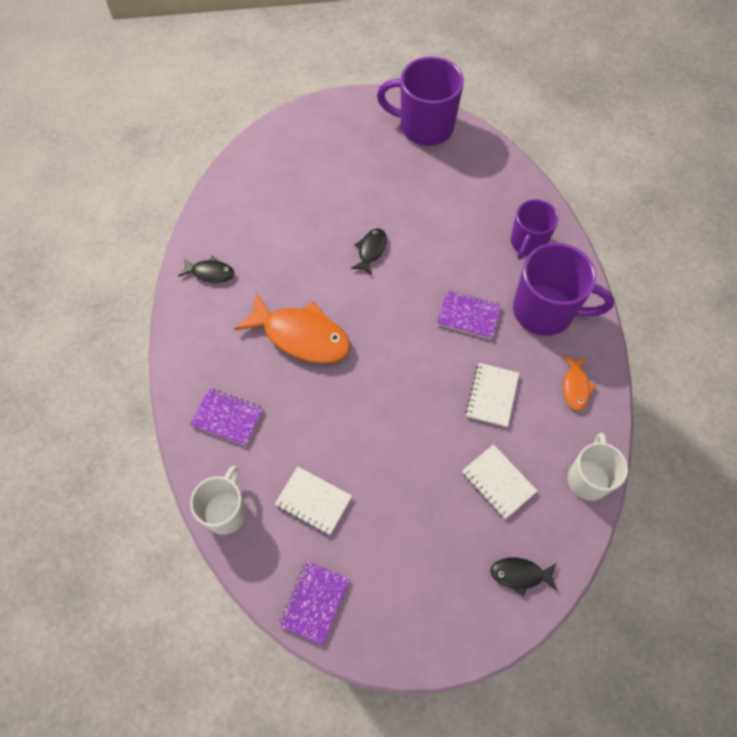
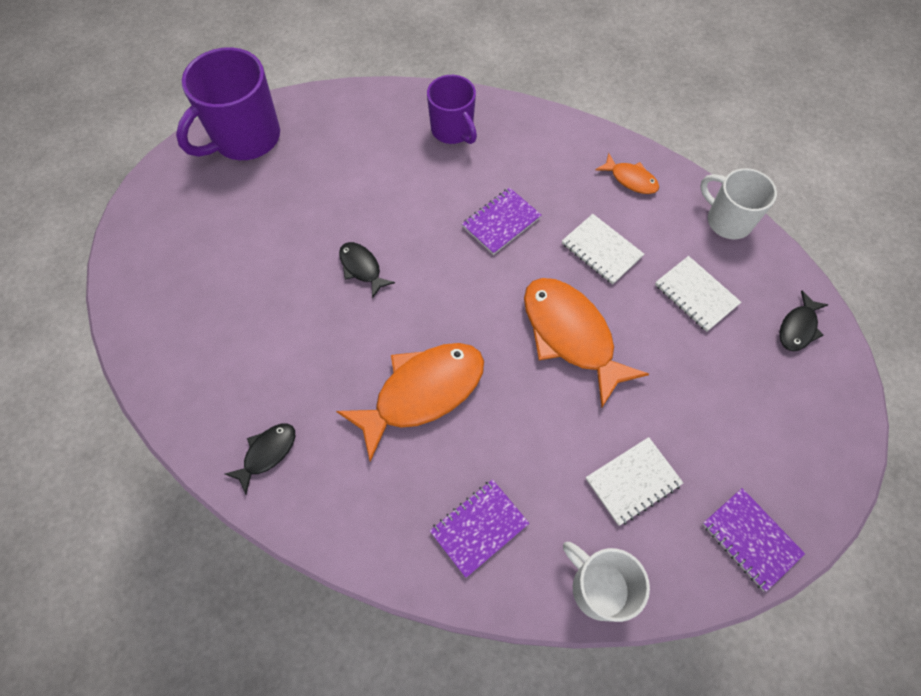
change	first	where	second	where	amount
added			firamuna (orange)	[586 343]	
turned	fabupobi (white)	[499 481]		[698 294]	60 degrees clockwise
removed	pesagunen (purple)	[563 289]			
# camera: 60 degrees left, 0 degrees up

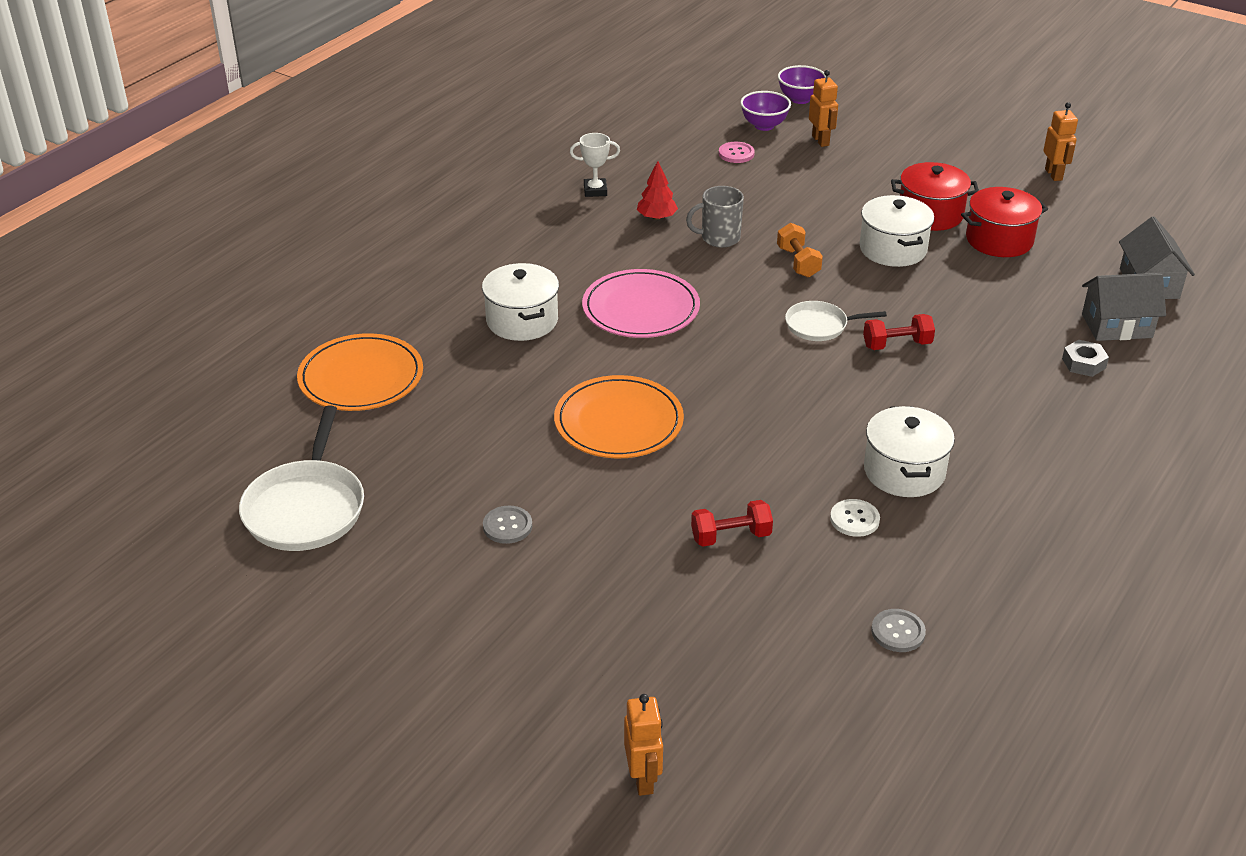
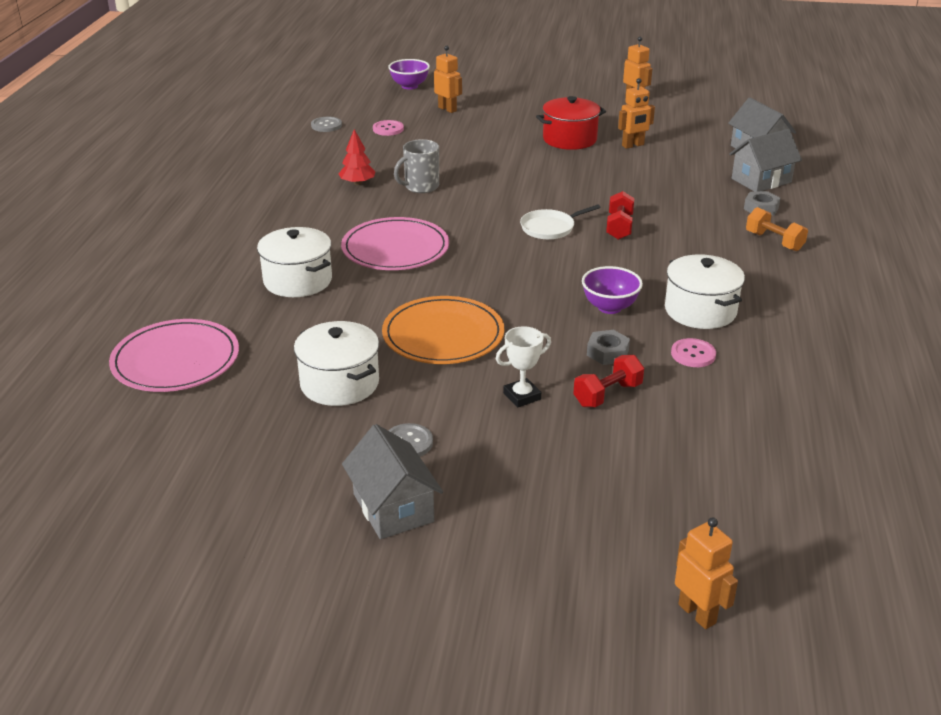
change	first	where	second	where	amount
recoloured	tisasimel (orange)	[360 372]	tisasimel (pink)	[174 355]	
moved	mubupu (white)	[897 231]		[336 363]	
moved	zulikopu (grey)	[898 630]		[326 124]	
added			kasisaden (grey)	[392 481]	
moved	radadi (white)	[595 165]		[523 366]	
moved	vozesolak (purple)	[765 111]		[612 290]	
added			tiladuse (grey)	[608 347]	
turned	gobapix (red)	[899 332]		[620 215]	45 degrees counterclockwise
replaced	mubupu (red)	[1004 222]	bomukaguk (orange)	[636 113]	
recoloured	zulikopu (white)	[855 518]	zulikopu (pink)	[693 352]	
moved	gobapix (orange)	[800 250]		[777 229]	
removed	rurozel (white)	[301 478]			
# camera: 25 degrees left, 5 degrees down

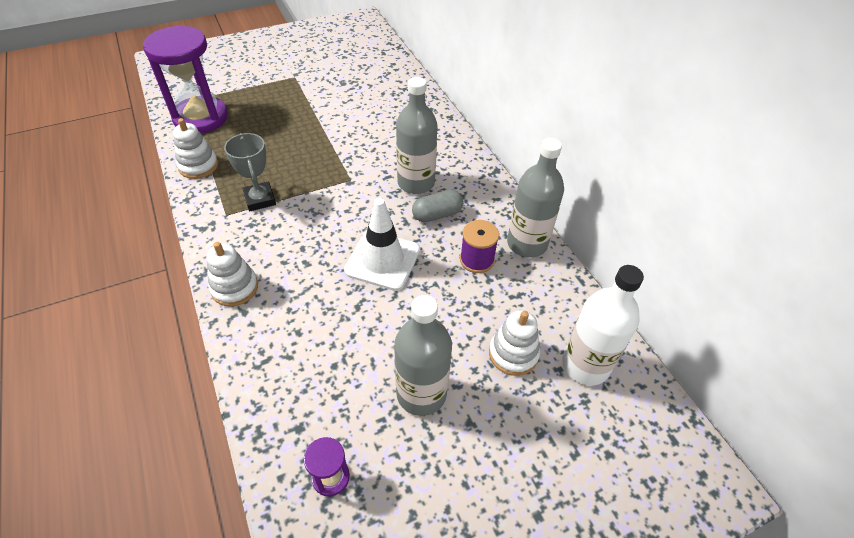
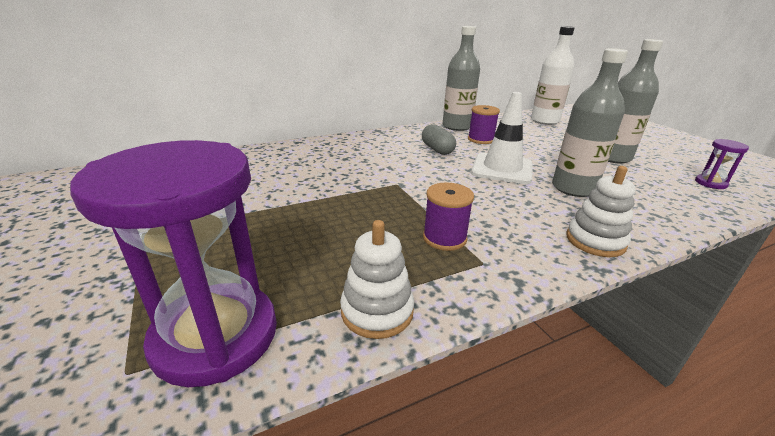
change	first	where	second	where	amount
replaced	radadi (grey)	[250 172]	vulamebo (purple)	[448 216]	
moved	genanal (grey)	[417 135]		[590 122]	
removed	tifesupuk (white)	[514 343]			
# camera: 90 degrees left, 20 degrees down

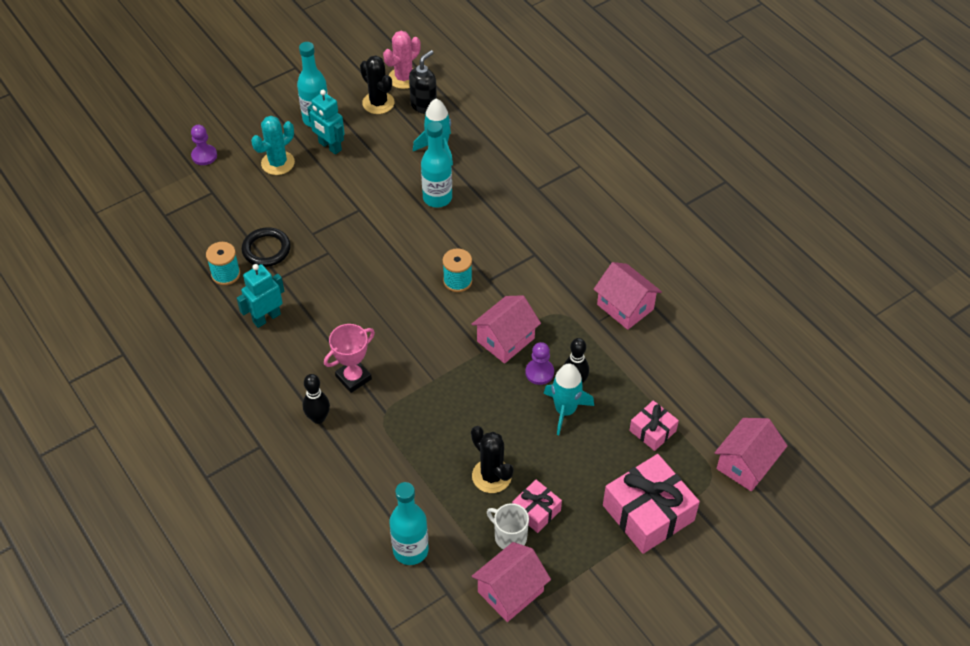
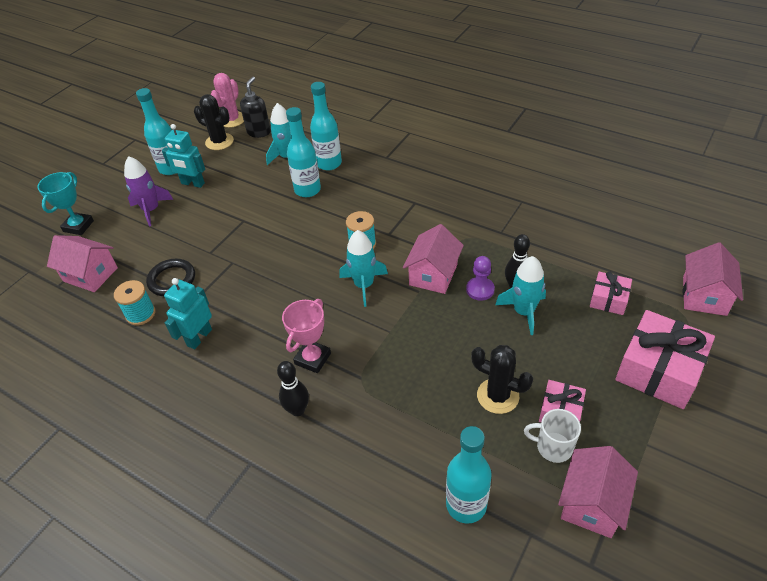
change	first	where	second	where	amount
replaced	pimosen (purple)	[204 145]	radadi (turquoise)	[65 203]	
moved	kasisaden (pink)	[628 296]		[82 263]	
replaced	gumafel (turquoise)	[273 145]	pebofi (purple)	[148 191]	
added			genanal (turquoise)	[326 126]	
added			pebofi (turquoise)	[363 268]	
# camera: 20 degrees left, 5 degrees down

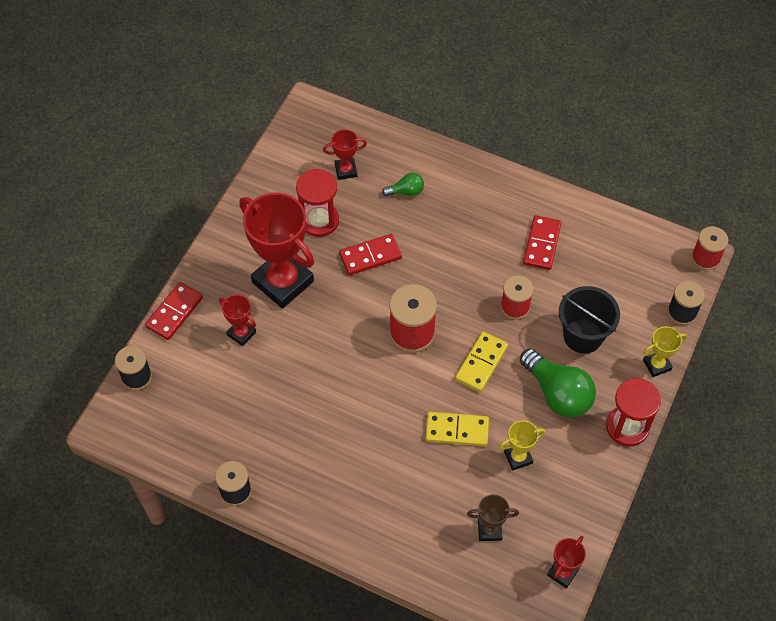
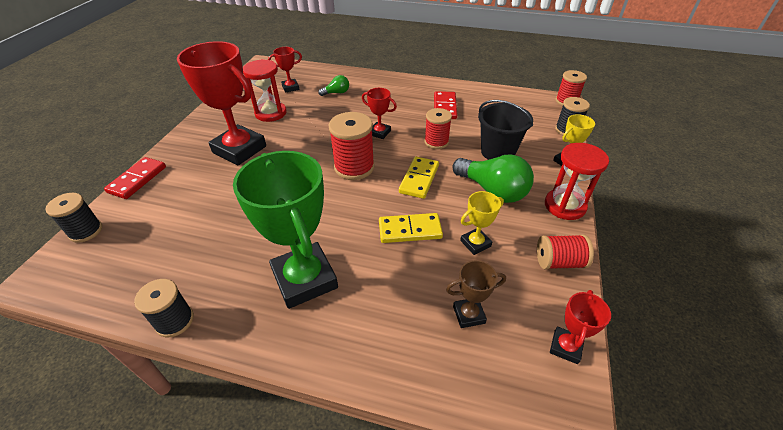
change	first	where	second	where	amount
added			radadi (green)	[285 230]	
moved	radadi (red)	[237 320]		[379 113]	
added			vulamebo (red)	[565 252]	
removed	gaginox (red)	[370 254]			
# camera: 10 degrees left, 15 degrees down

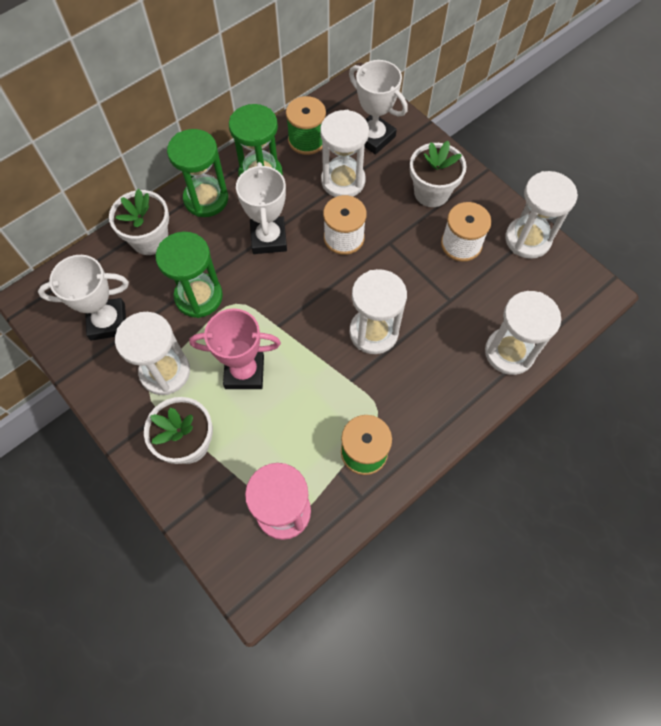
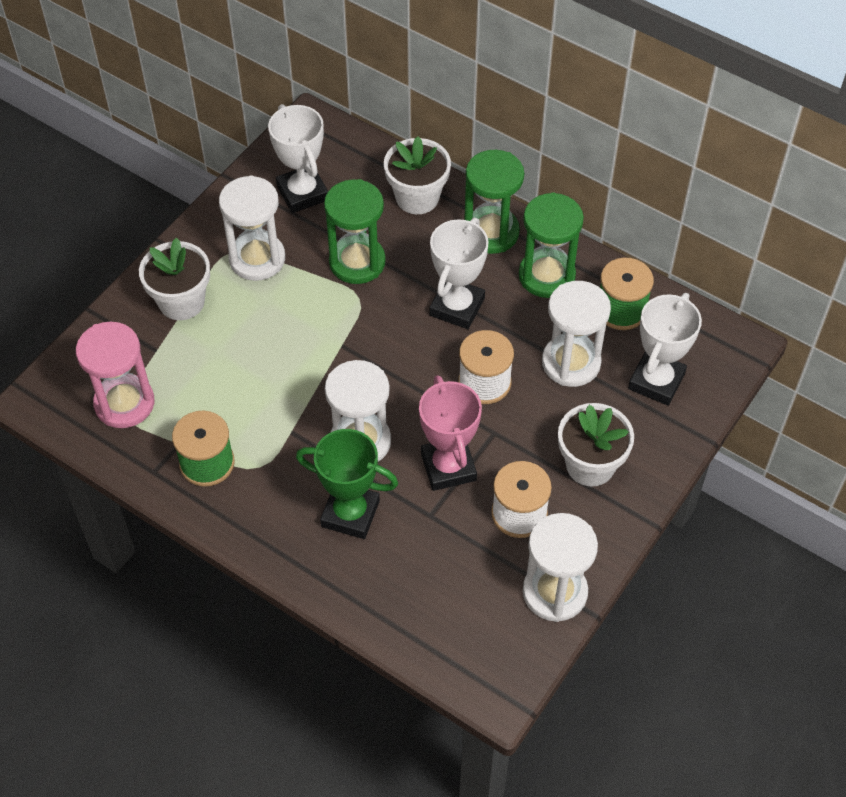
change	first	where	second	where	amount
added			radadi (green)	[347 484]	
moved	radadi (pink)	[235 348]		[450 433]	
turned	radadi (white)	[261 208]		[459 273]	45 degrees counterclockwise
removed	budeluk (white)	[523 333]			
# camera: 75 degrees right, 10 degrees down

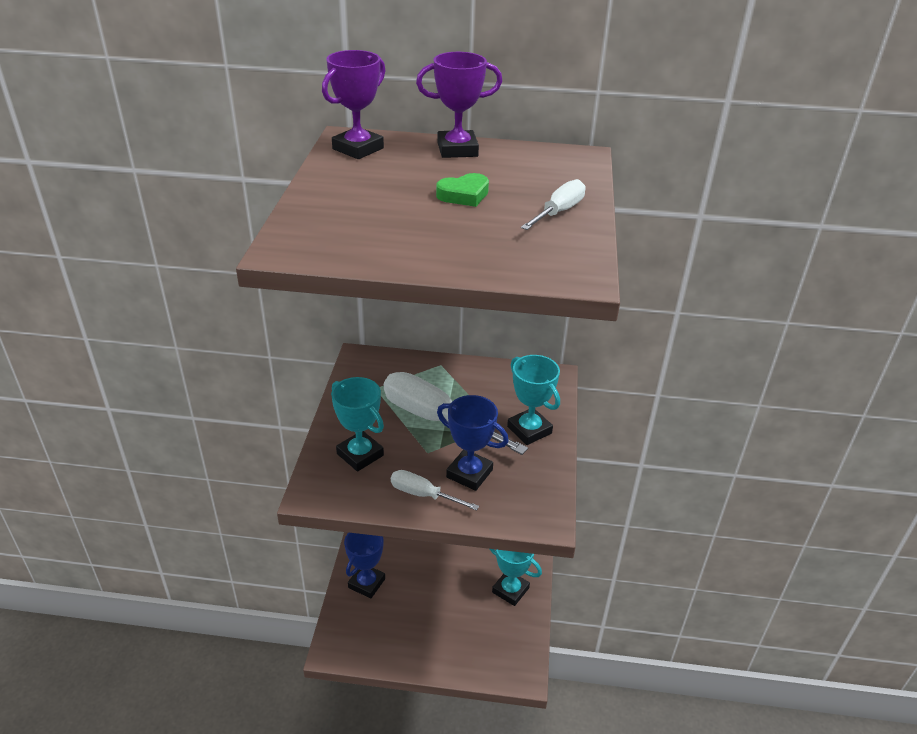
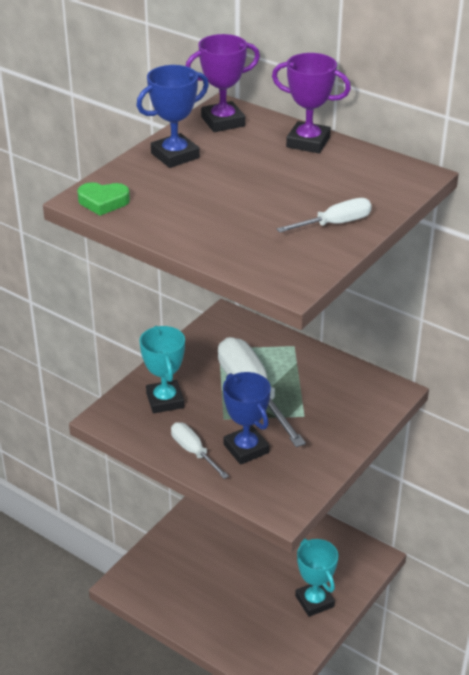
change	first	where	second	where	amount
moved	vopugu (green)	[462 190]		[103 199]	
moved	radadi (blue)	[364 565]		[172 116]	
removed	radadi (turquoise)	[533 400]			
# camera: 30 degrees right, 0 degrees up

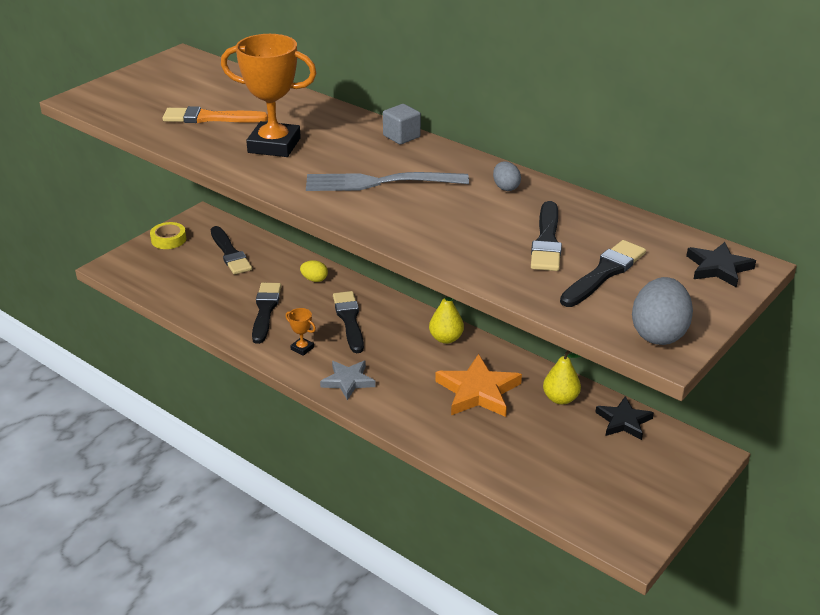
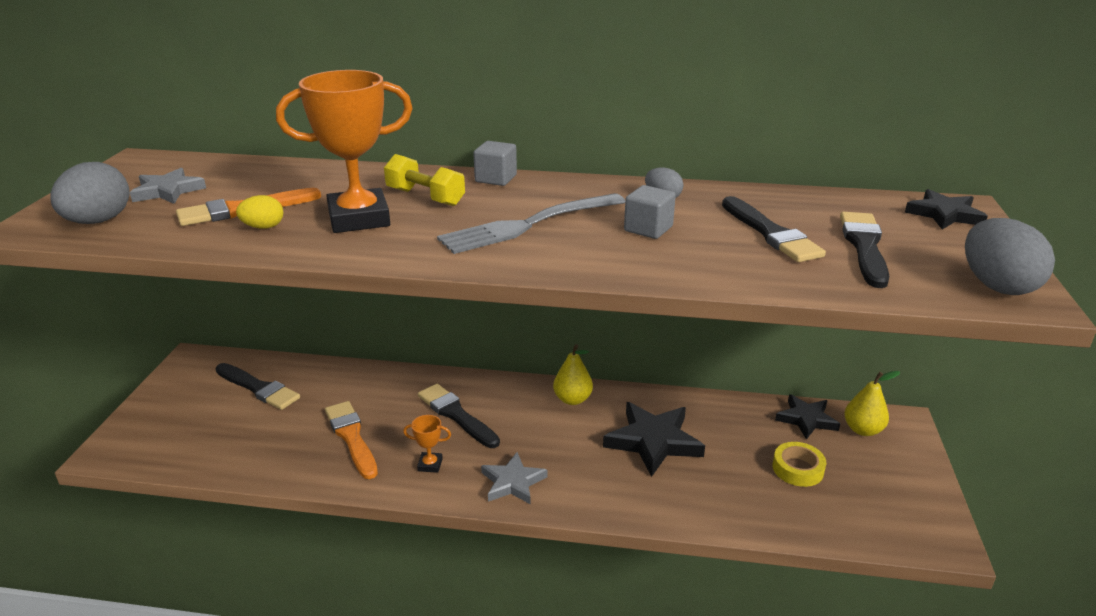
change	first	where	second	where	amount
added			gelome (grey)	[90 193]	
added			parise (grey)	[168 186]	
moved	gelome (yellow)	[314 271]		[259 212]	
recoloured	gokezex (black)	[266 313]	gokezex (orange)	[351 440]	
added			gobapix (yellow)	[424 180]	
recoloured	parise (orange)	[478 385]	parise (black)	[654 439]	
added			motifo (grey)	[650 212]	
moved	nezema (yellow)	[168 235]		[799 464]	
moved	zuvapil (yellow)	[562 377]		[872 403]	
# camera: 30 degrees left, 5 degrees down

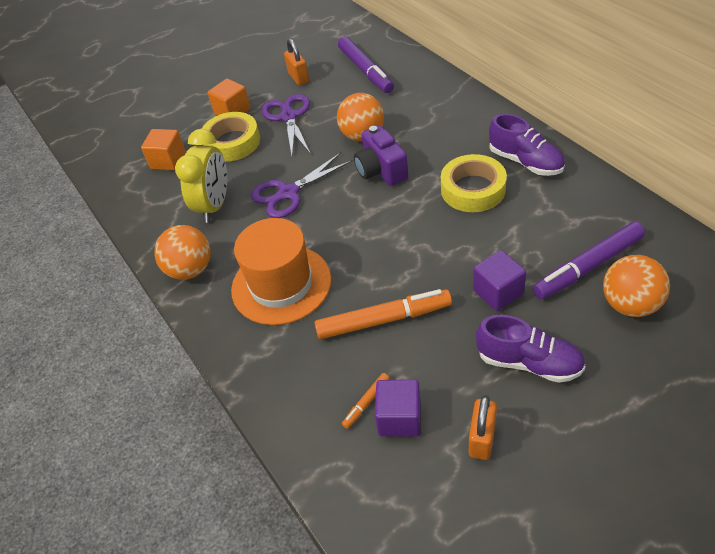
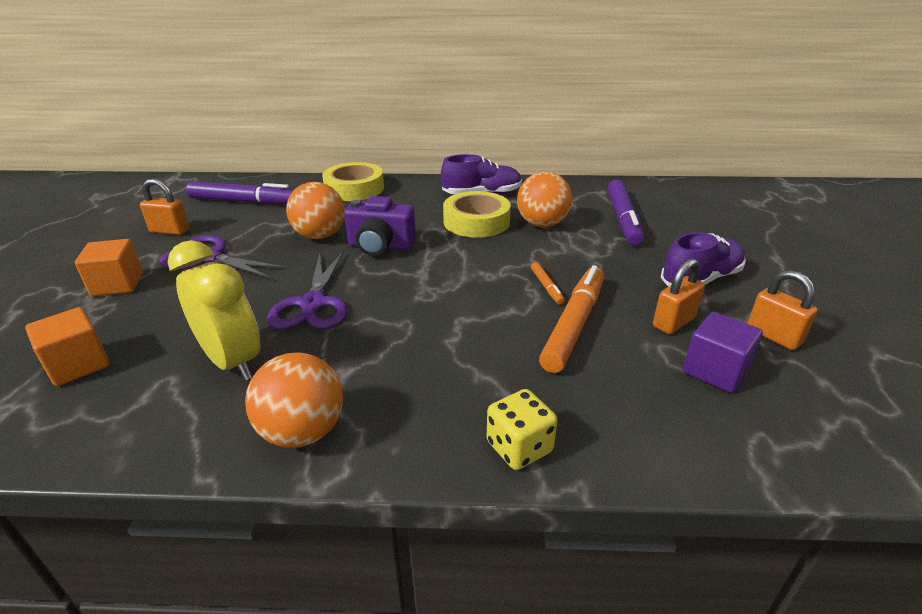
change	first	where	second	where	amount
moved	nezema (yellow)	[231 137]		[353 181]	
added			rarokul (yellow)	[522 429]	
moved	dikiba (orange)	[636 286]		[544 199]	
moved	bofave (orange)	[366 401]		[548 283]	
added			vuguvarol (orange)	[679 296]	
removed	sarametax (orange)	[281 271]			
removed	motifo (purple)	[499 280]			
# camera: 60 degrees left, 15 degrees down

